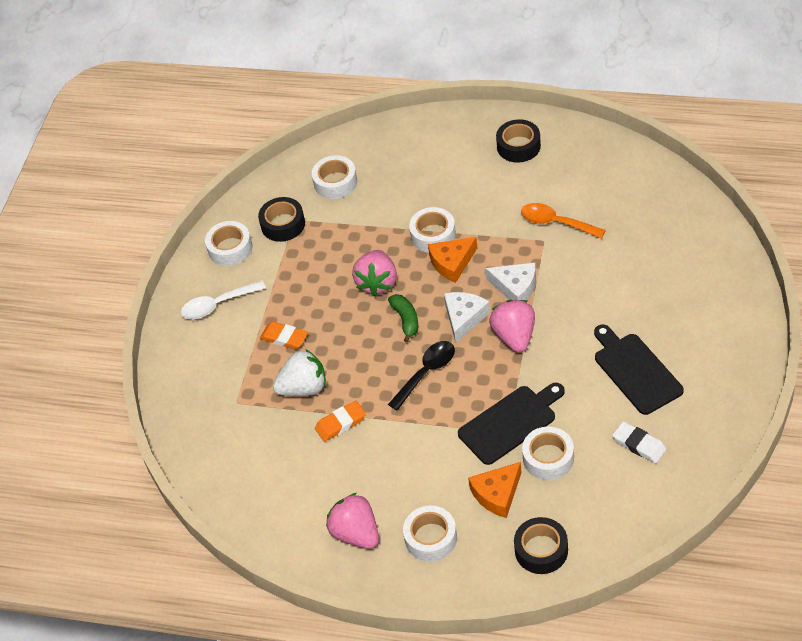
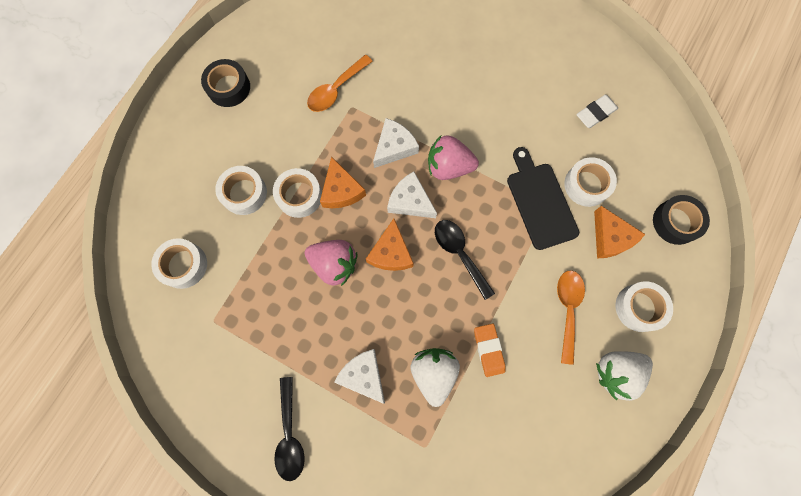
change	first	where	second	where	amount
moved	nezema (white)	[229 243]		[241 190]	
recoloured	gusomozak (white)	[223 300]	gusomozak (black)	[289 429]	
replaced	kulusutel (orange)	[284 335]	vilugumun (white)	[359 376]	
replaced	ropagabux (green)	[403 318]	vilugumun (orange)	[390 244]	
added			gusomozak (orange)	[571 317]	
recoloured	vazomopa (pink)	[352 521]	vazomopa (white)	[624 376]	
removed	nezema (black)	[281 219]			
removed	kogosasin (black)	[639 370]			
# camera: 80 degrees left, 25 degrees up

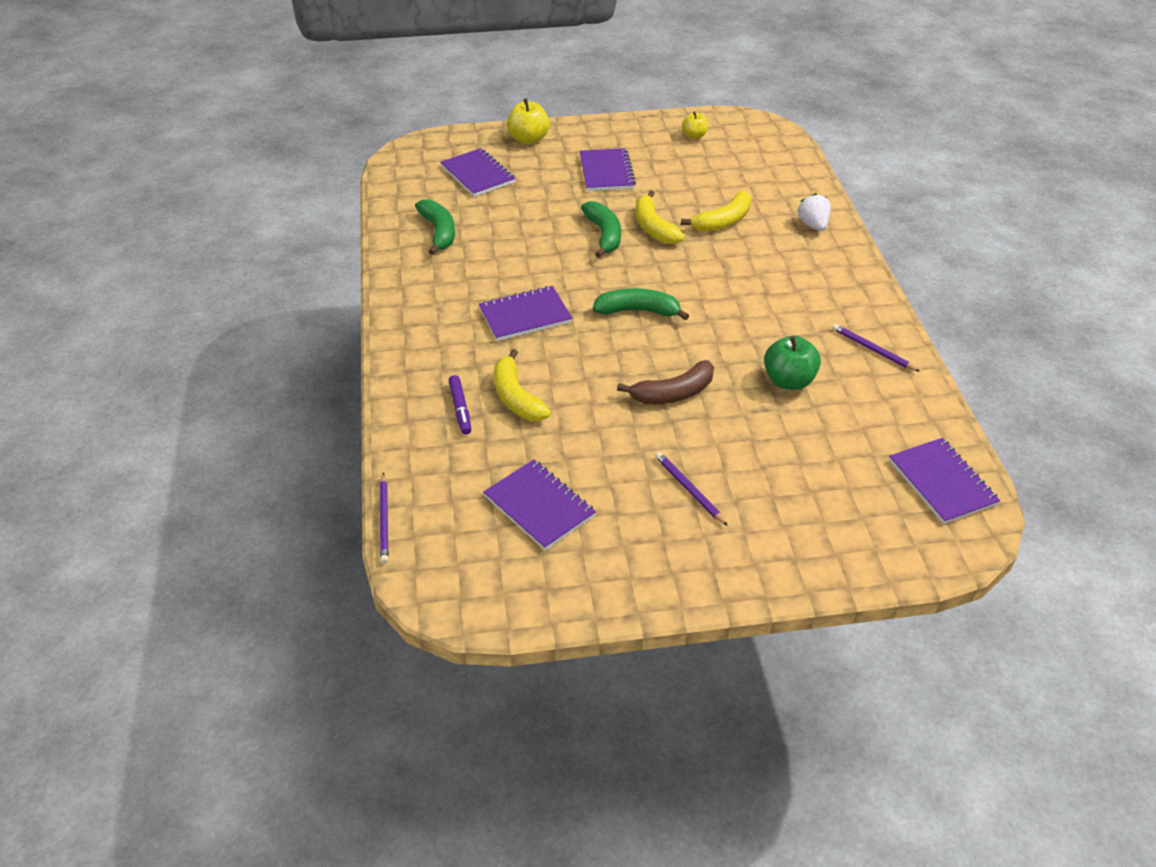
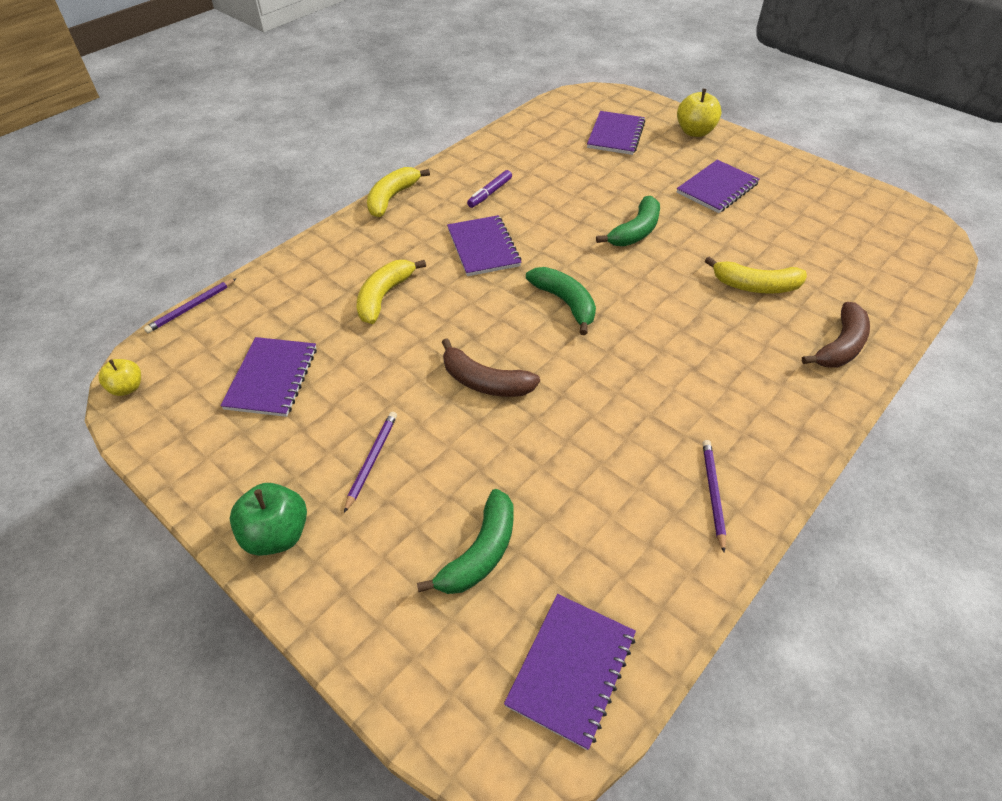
change	first	where	second	where	amount
moved	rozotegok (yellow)	[695 125]		[120 377]	
moved	rozotegok (green)	[792 363]		[268 519]	
moved	ropagabux (yellow)	[660 217]		[398 192]	
moved	ropagabux (green)	[435 227]		[465 541]	
turned	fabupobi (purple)	[525 313]		[484 245]	45 degrees clockwise
moved	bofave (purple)	[459 405]		[489 189]	
replaced	vazomopa (white)	[814 212]	ropagabux (brown)	[836 335]	
# camera: 50 degrees right, 5 degrees up

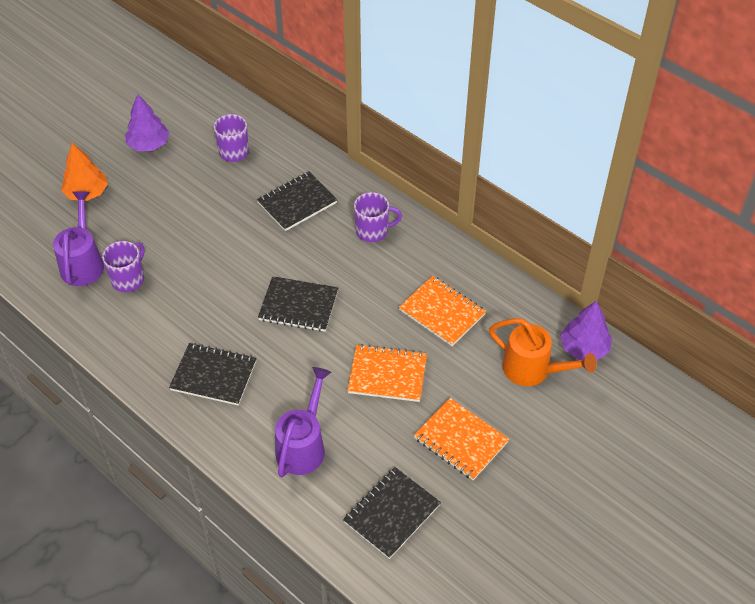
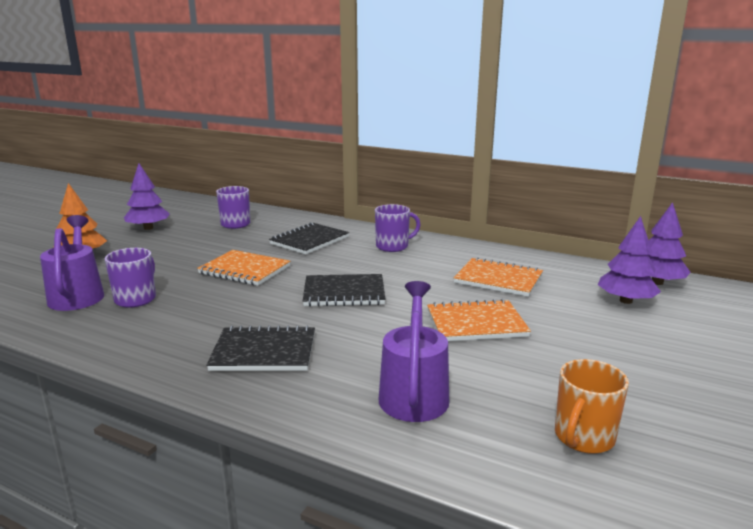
change	first	where	second	where	amount
moved	fabupobi (orange)	[461 439]		[243 268]	
replaced	fabupobi (black)	[392 513]	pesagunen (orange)	[592 406]	
replaced	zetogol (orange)	[543 352]	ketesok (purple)	[629 260]	
# camera: 15 degrees left, 30 degrees down

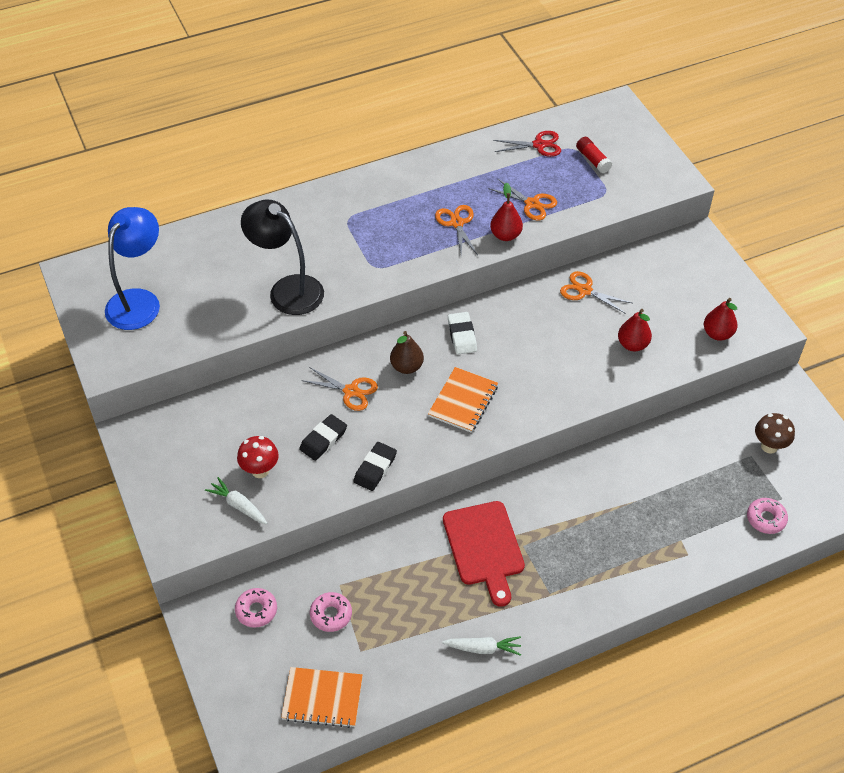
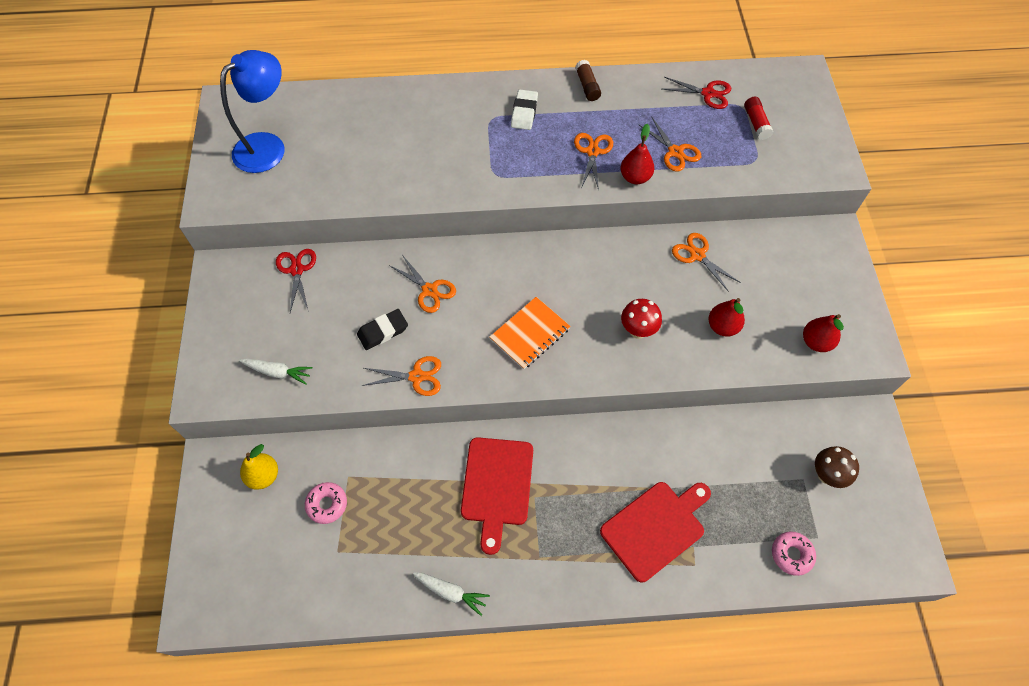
change	first	where	second	where	amount
turned	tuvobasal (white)	[236 500]		[276 371]	135 degrees clockwise
replaced	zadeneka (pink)	[256 608]	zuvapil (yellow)	[259 467]	
added			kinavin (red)	[296 280]	
replaced	kulusutel (black)	[375 466]	kinavin (orange)	[401 376]	
moved	kulusutel (white)	[462 333]		[524 110]	
added			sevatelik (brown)	[588 80]	
added			kogosasin (red)	[655 532]	
moved	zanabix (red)	[258 457]		[641 319]	
removed	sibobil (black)	[282 257]			
removed	fabupobi (orange)	[322 697]			
removed	zuvapil (brown)	[407 352]			
# camera: 20 degrees right, 10 degrees up

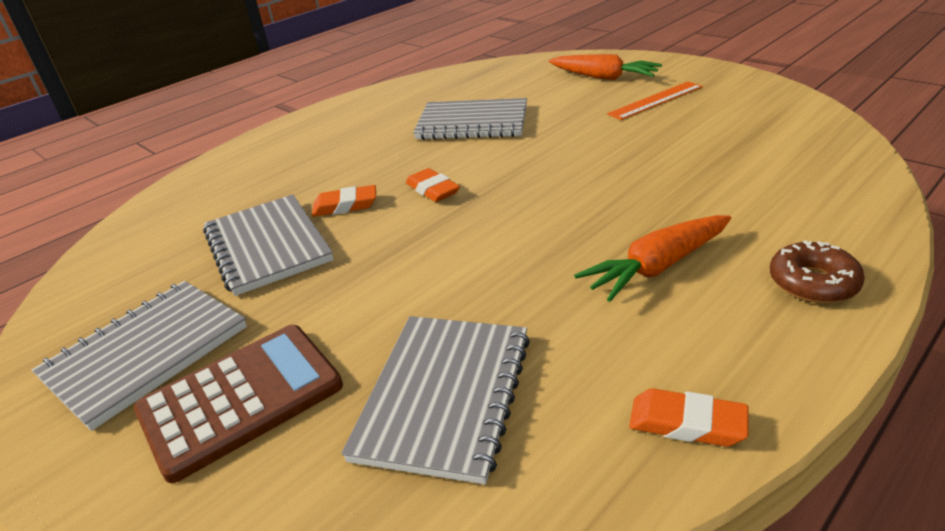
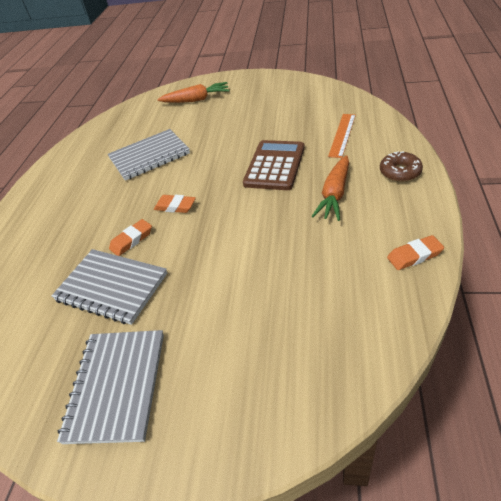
change	first	where	second	where	amount
moved	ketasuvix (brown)	[238 404]		[274 165]	
moved	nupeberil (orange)	[655 101]		[342 136]	
removed	fabupobi (grey)	[435 400]			
# camera: 35 degrees left, 10 degrees up

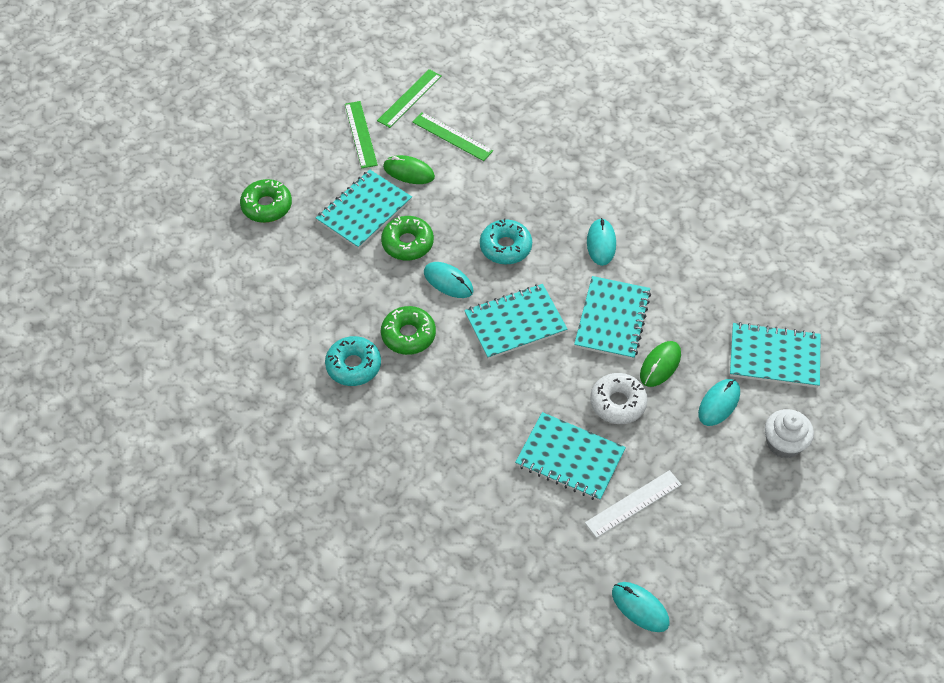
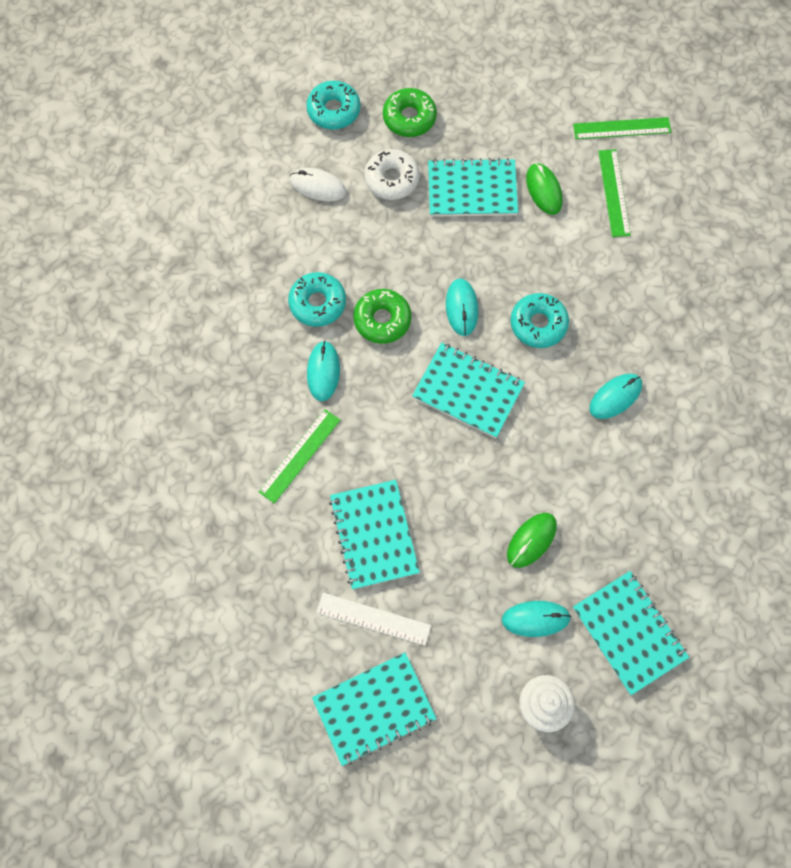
change	first	where	second	where	amount
moved	nupeberil (green)	[361 134]		[299 456]	
added			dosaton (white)	[318 184]	
added			zadeneka (turquoise)	[333 105]	
moved	dosaton (turquoise)	[640 607]		[323 371]	
moved	fabupobi (turquoise)	[612 318]		[374 709]	
moved	zadeneka (white)	[619 398]		[392 174]	
turned	dosaton (green)	[660 364]		[532 540]	45 degrees counterclockwise
removed	zadeneka (green)	[407 238]			
# camera: 50 degrees right, 15 degrees up

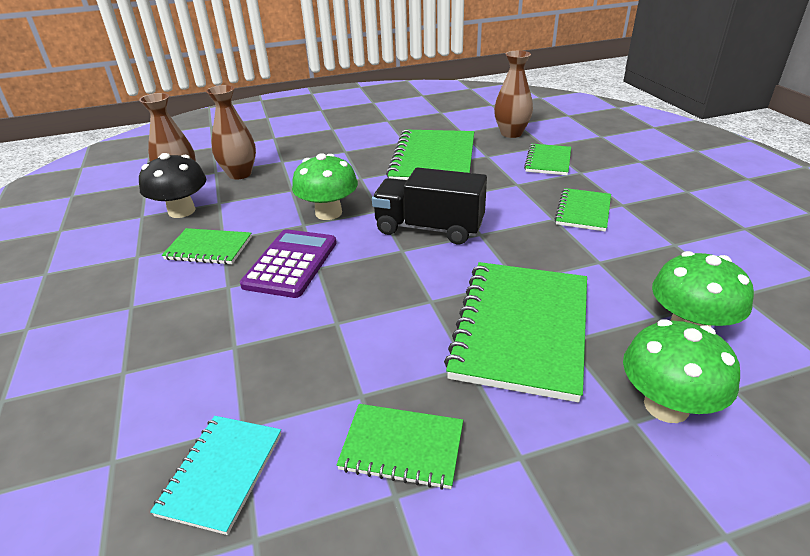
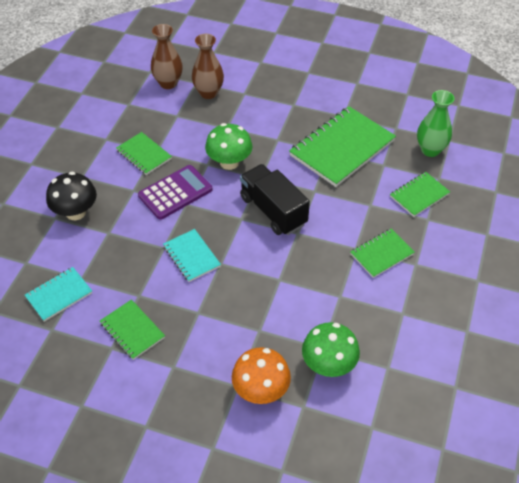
change	first	where	second	where	amount
moved	zanabix (black)	[173 185]		[71 196]	
added			fabupobi (turquoise)	[192 255]	
recoloured	zanabix (green)	[681 371]	zanabix (orange)	[261 375]	
recoloured	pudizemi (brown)	[513 94]	pudizemi (green)	[435 123]	
removed	fabupobi (green)	[515 332]			
# camera: 35 degrees right, 15 degrees up

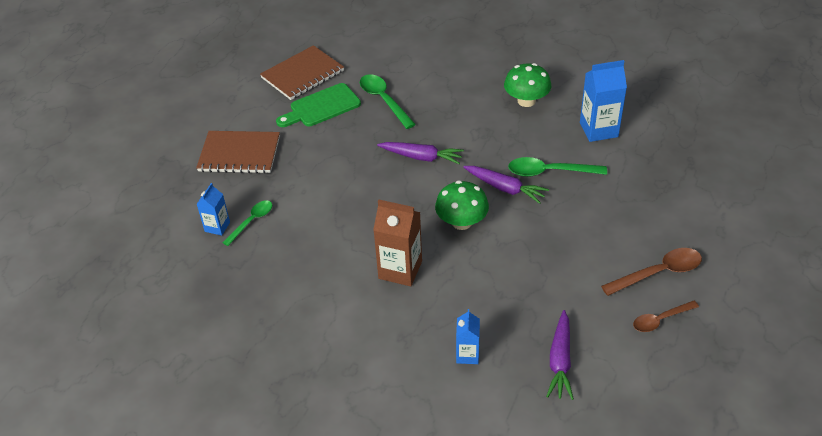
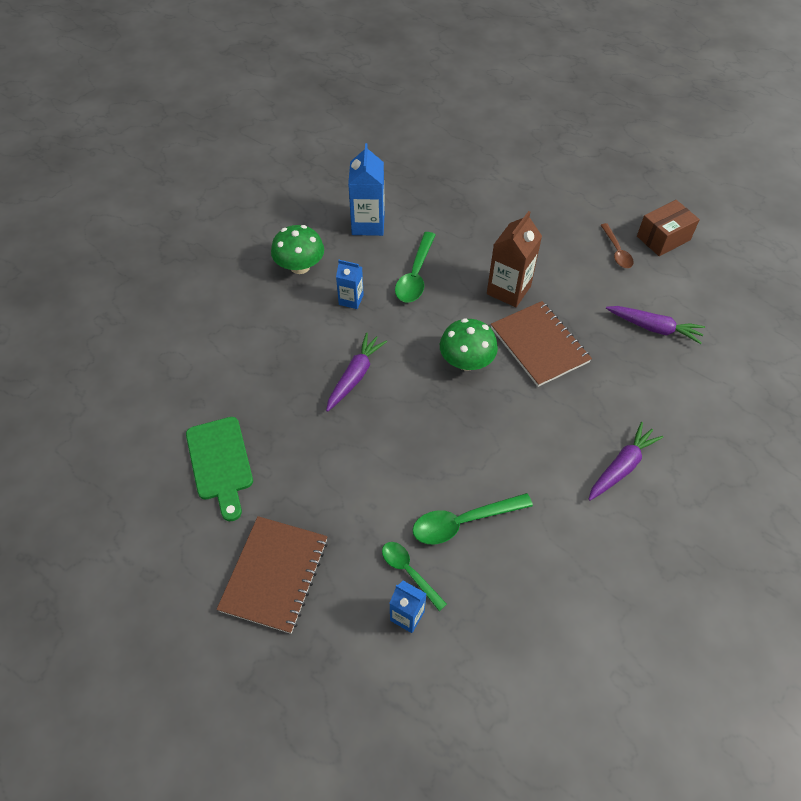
change	first	where	second	where	amount
moved	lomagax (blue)	[468 336]		[350 284]	
moved	gusomozak (green)	[388 101]		[472 518]	
moved	lomagax (brown)	[397 242]		[514 259]	
moved	fabupobi (brown)	[302 72]		[541 344]	
moved	tuvobasal (purple)	[506 185]		[625 461]	
added			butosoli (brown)	[668 228]	
removed	gusomozak (brown)	[651 272]			
# camera: 80 degrees left, 10 degrees up

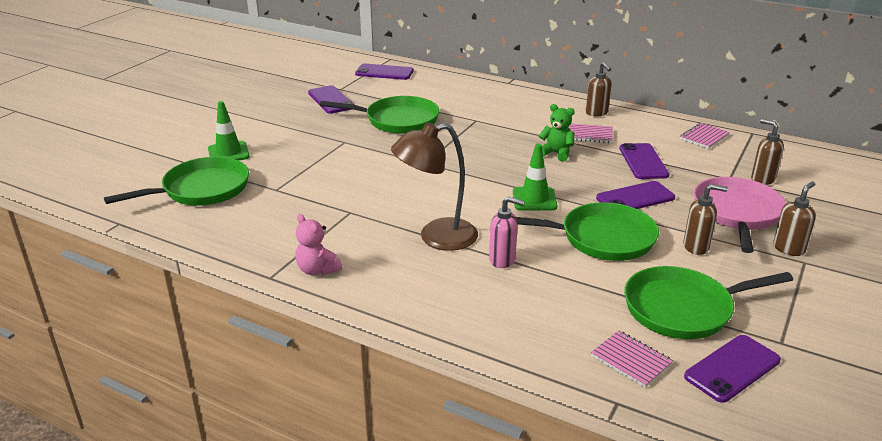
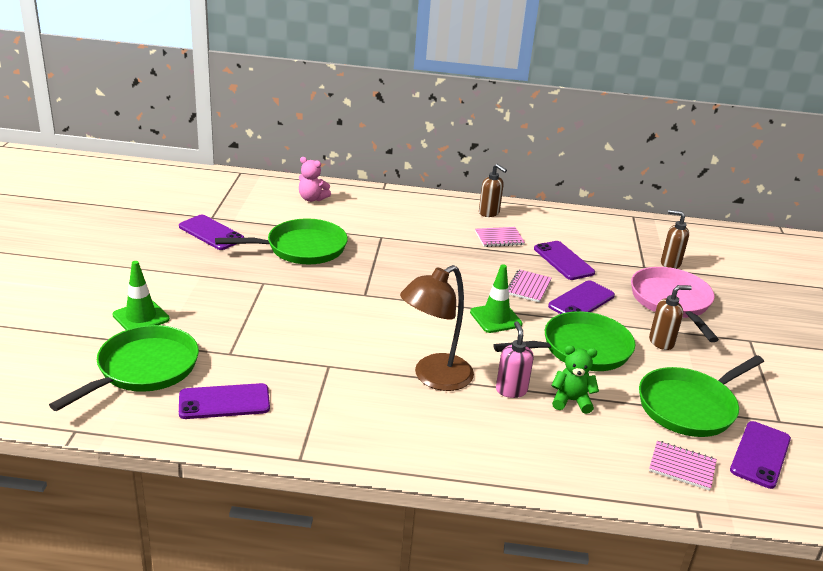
change	first	where	second	where	amount
moved	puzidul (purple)	[384 72]		[224 401]	
moved	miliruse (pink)	[318 245]		[315 179]	
turned	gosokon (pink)	[507 232]		[515 359]	90 degrees counterclockwise
moved	fabupobi (pink)	[705 136]		[530 286]	
moved	miliruse (green)	[557 133]		[575 380]	
removed	gosokon (brown)	[794 219]			
# camera: 25 degrees left, 0 degrees up

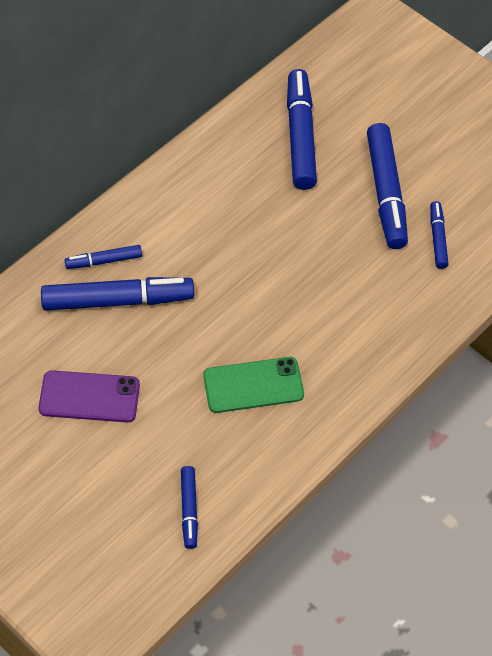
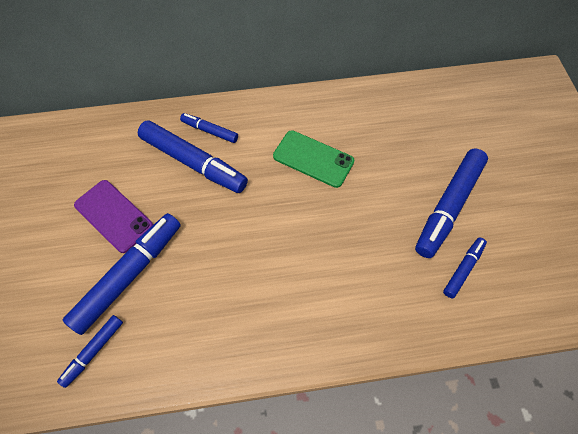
change	first	where	second	where	amount
moved	bofave (blue)	[302 129]		[122 274]	
moved	puzidul (green)	[253 385]		[314 159]	
# camera: 40 degrees right, 5 degrees up

